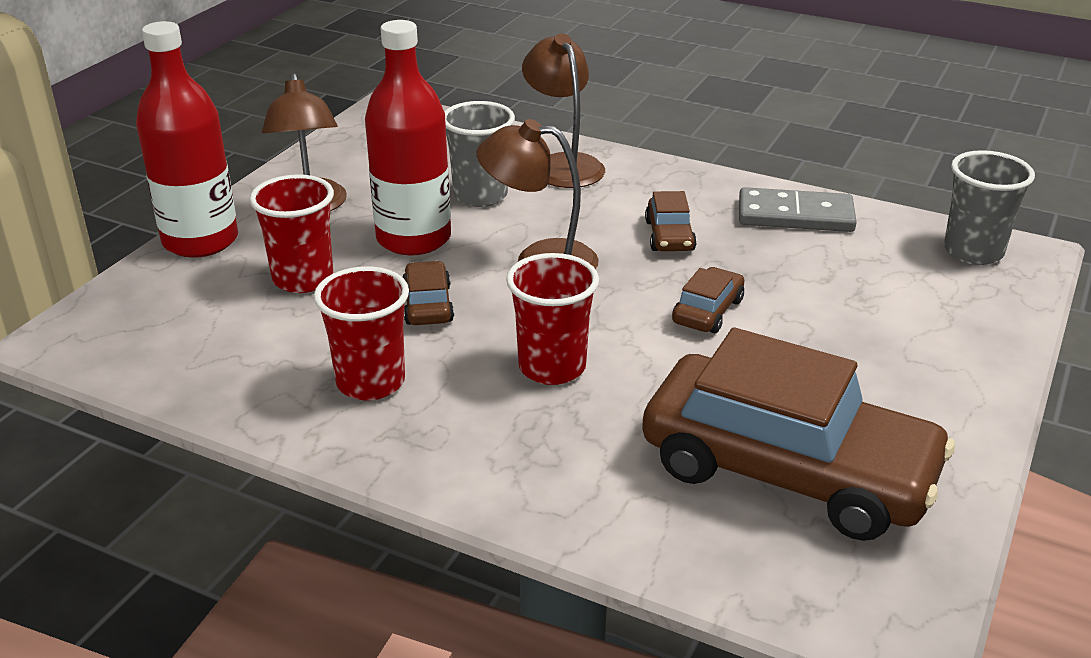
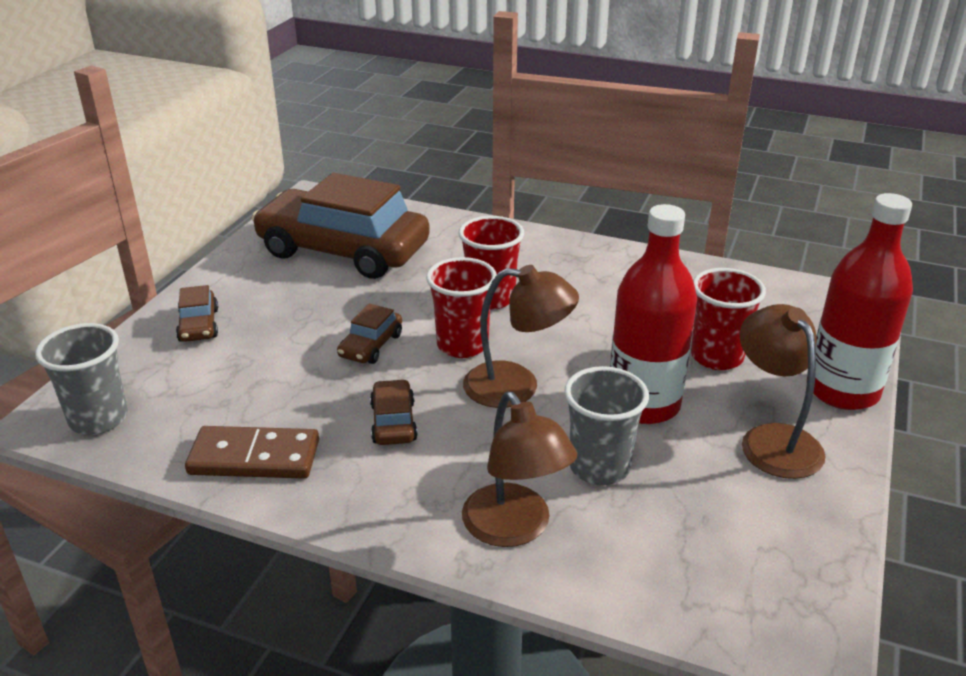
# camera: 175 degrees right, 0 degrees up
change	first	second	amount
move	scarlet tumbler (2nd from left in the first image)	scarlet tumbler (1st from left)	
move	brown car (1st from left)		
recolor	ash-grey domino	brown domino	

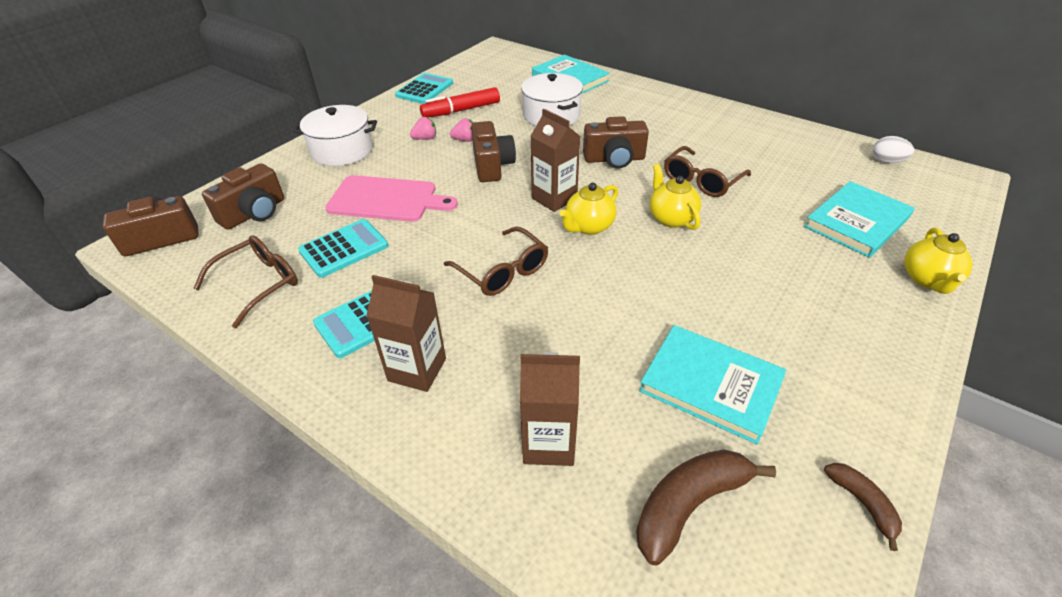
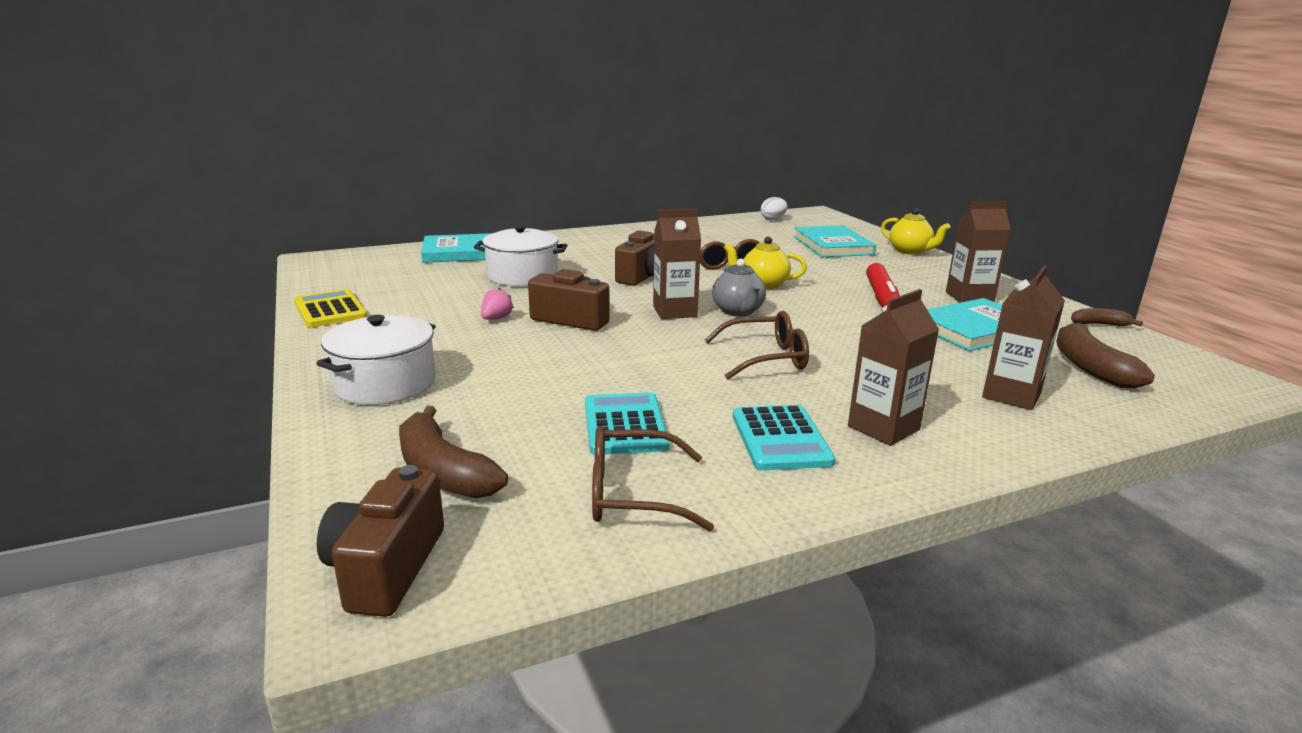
# camera: 60 degrees left, 20 degrees down
change	first	second	amount
delete	pink bread board		
delete	pink strawberry (1st from left)		
insert		brown juice carton (3rd from left)	
move	scarlet felt pen		
replace	brown compact camera (2nd from left)	brown banana fruit (1st from left)	
recolor	aqua pocket calculator (3rd from left)	yellow pocket calculator	
recolor	yellow tea pot (1st from left)	ash-grey tea pot	
rotate	brown glasses (1st from left)		75 degrees counterclockwise

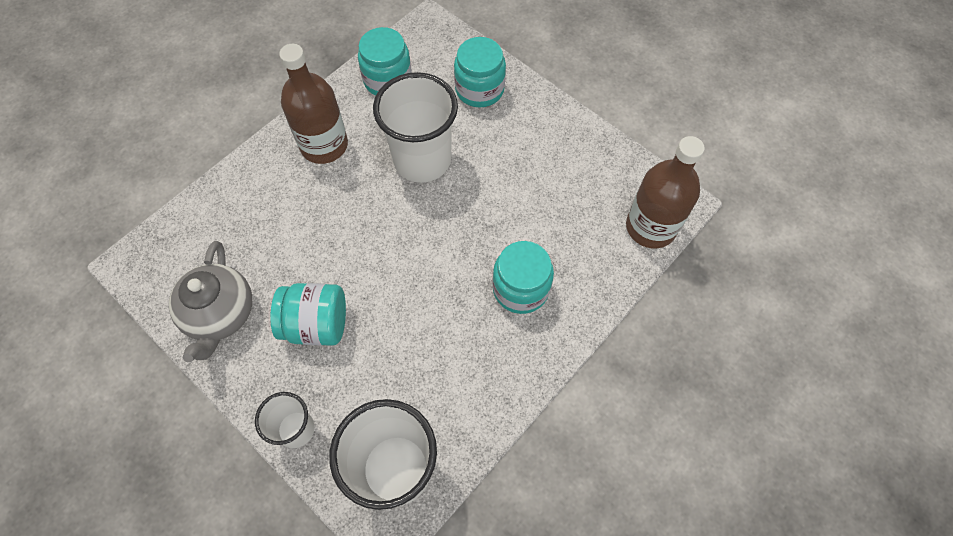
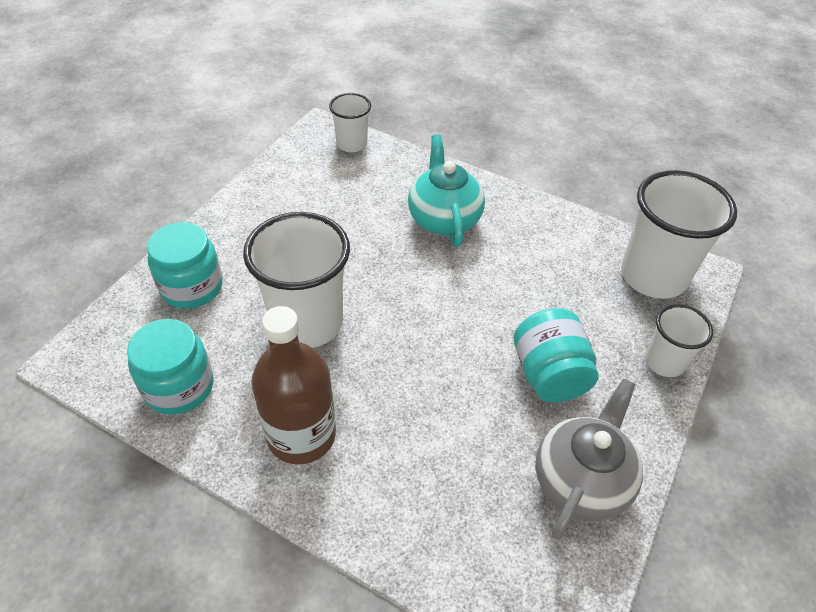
# camera: 105 degrees left, 15 degrees down
change	first	second	amount
replace	aqua jar (4th from left)	aqua tea pot	
replace	brown drink bottle (2nd from left)	snow-white tumbler (2nd from left)	
rotate	ash-grey tea pot		45 degrees counterclockwise

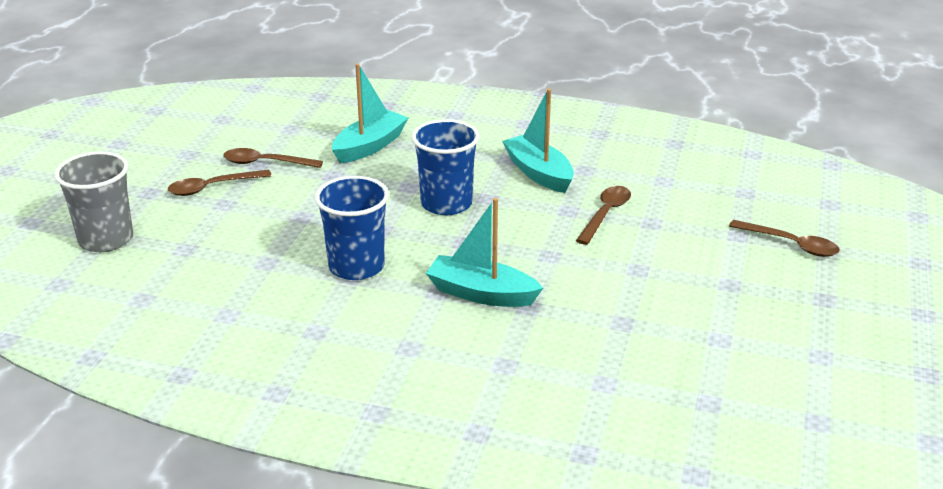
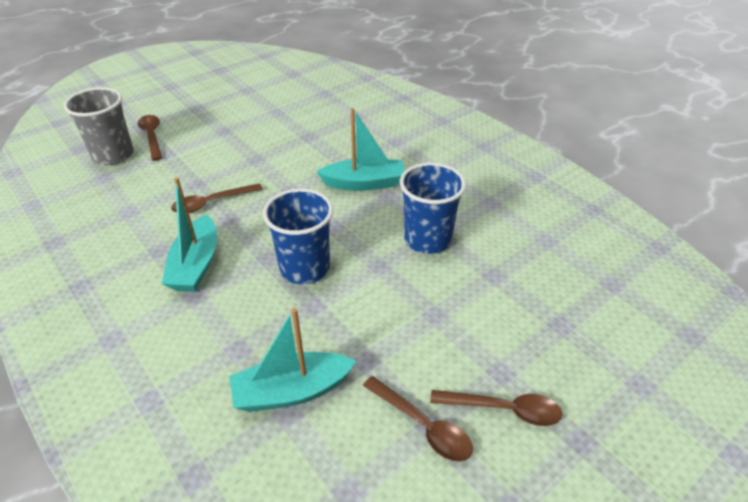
# camera: 145 degrees left, 10 degrees up
change	first	second	amount
move	ash-grey tumbler		
rotate	aqua toy boat (2nd from left in the first image)	aqua toy boat (3rd from left)	60 degrees counterclockwise

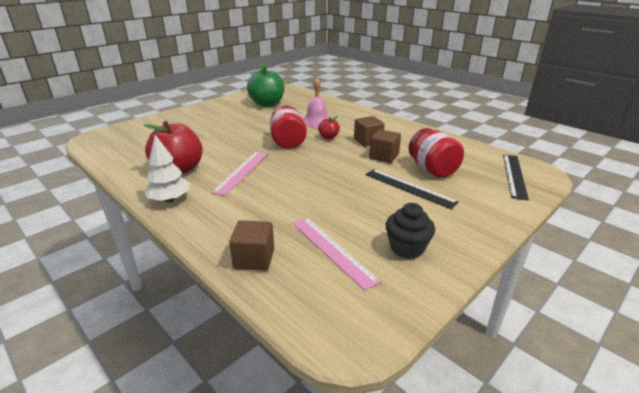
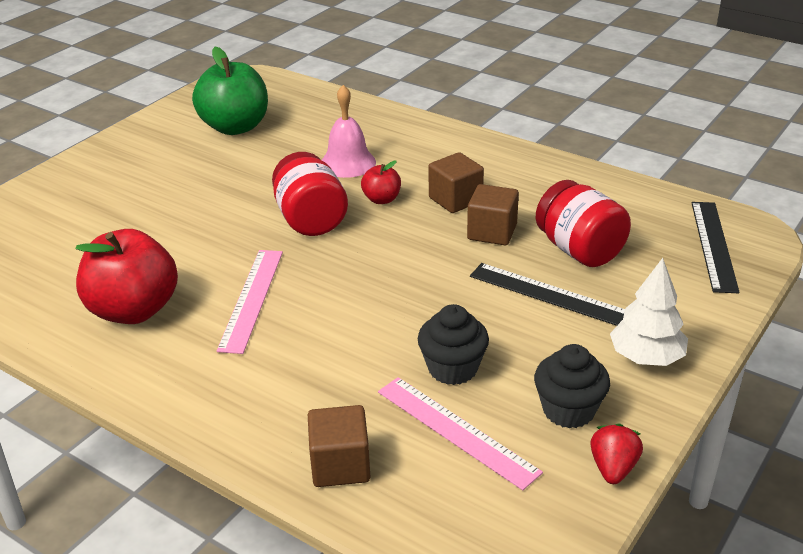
# camera: 10 degrees left, 5 degrees up
change	first	second	amount
insert		black fairy cake (1st from left)	
insert		scarlet strawberry	
move	snow-white fir tree		

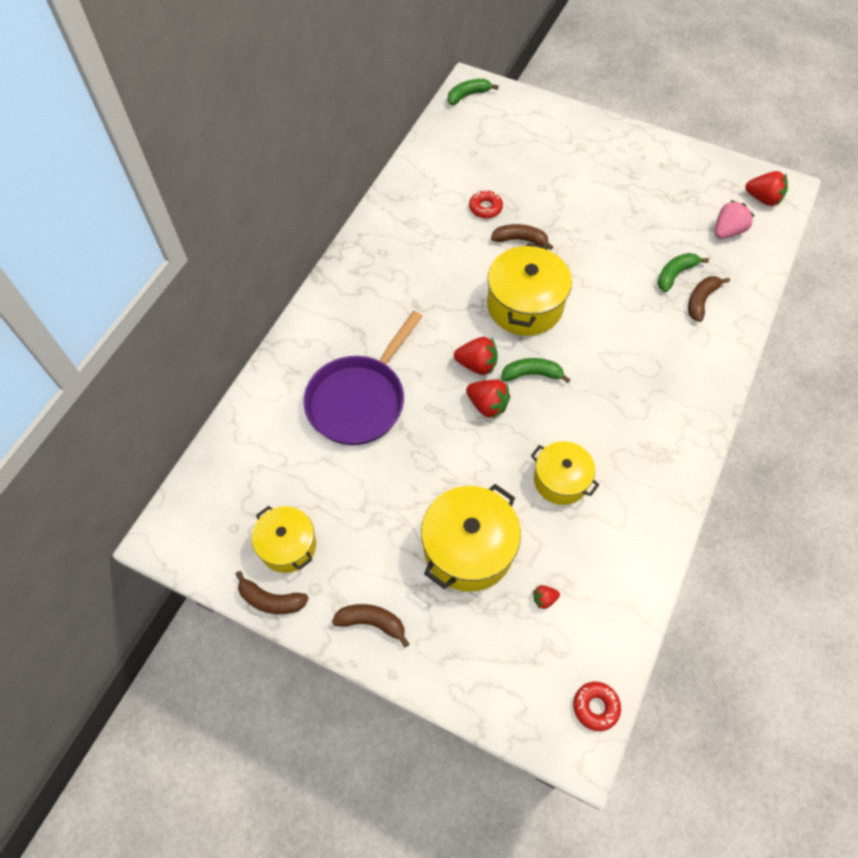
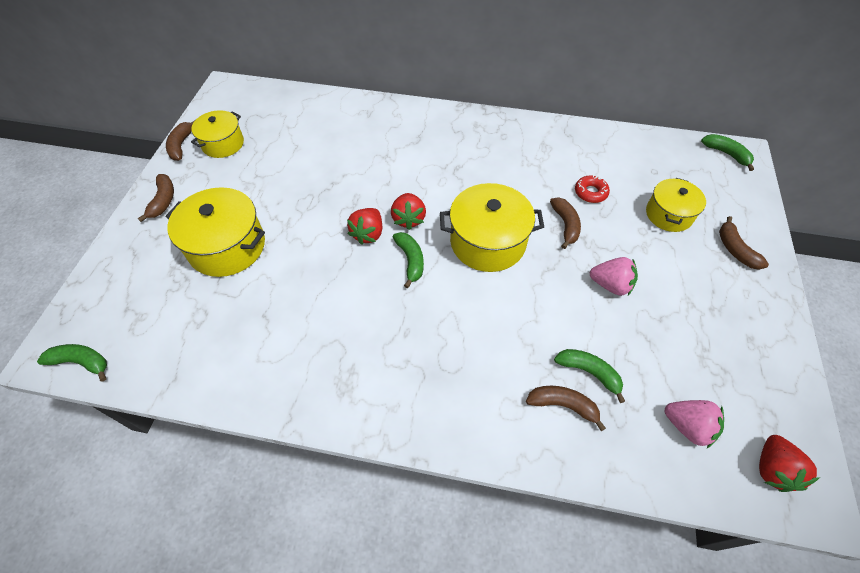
# camera: 75 degrees right, 5 degrees down
change	first	second	amount
delete	royal purple pan		
delete	scarlet strawberry (3rd from left)		
insert		pink strawberry (1st from left)	
insert		brown banana fruit (5th from left)	
move	yellow pot (4th from left)		
replace	scarlet doughnut (2nd from left)	emerald banana fruit (1st from left)	

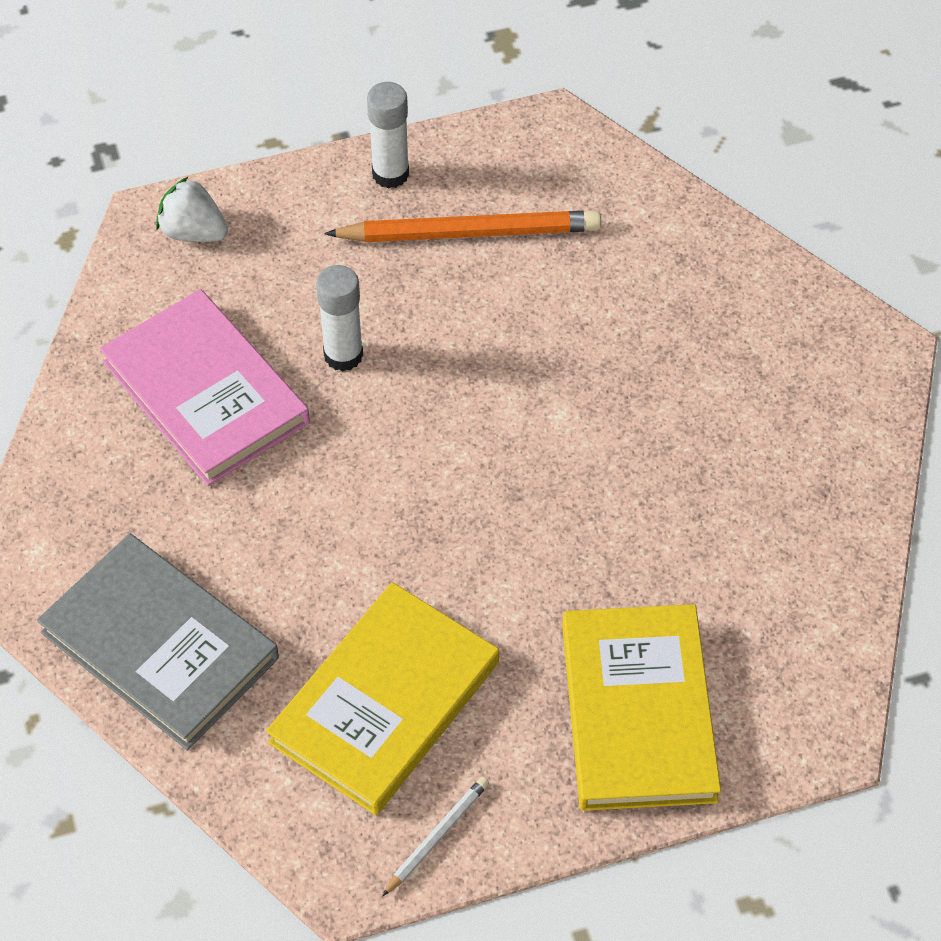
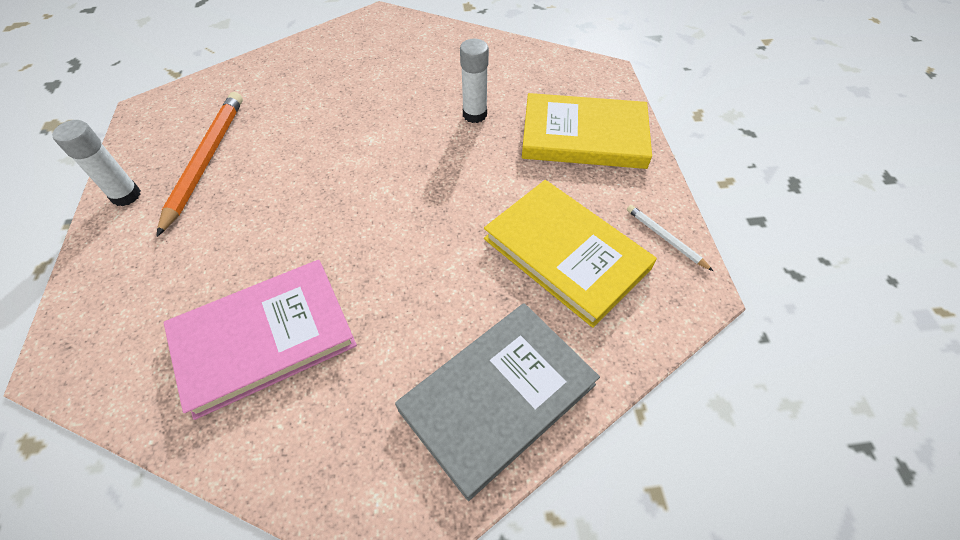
# camera: 80 degrees left, 0 degrees up
change	first	second	amount
delete	snow-white strawberry		
move	snow-white glue stick (1st from left in the first image)	snow-white glue stick (2nd from left)	

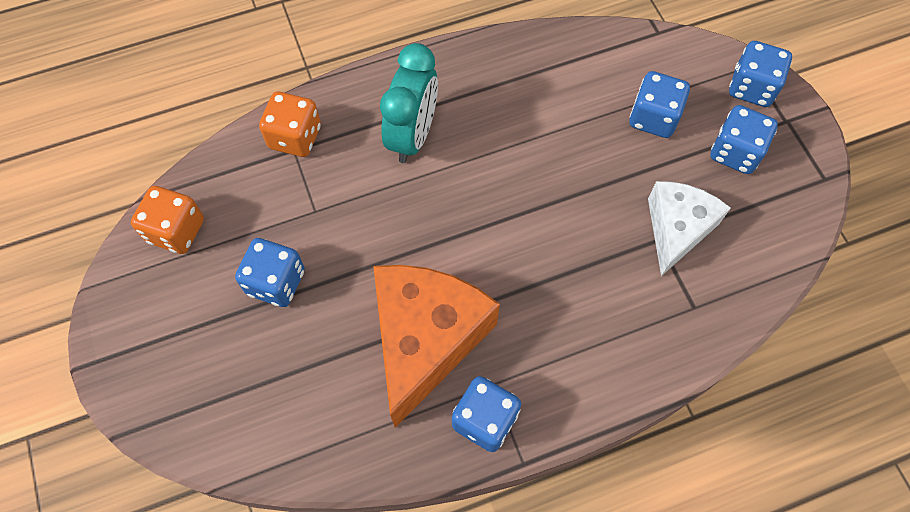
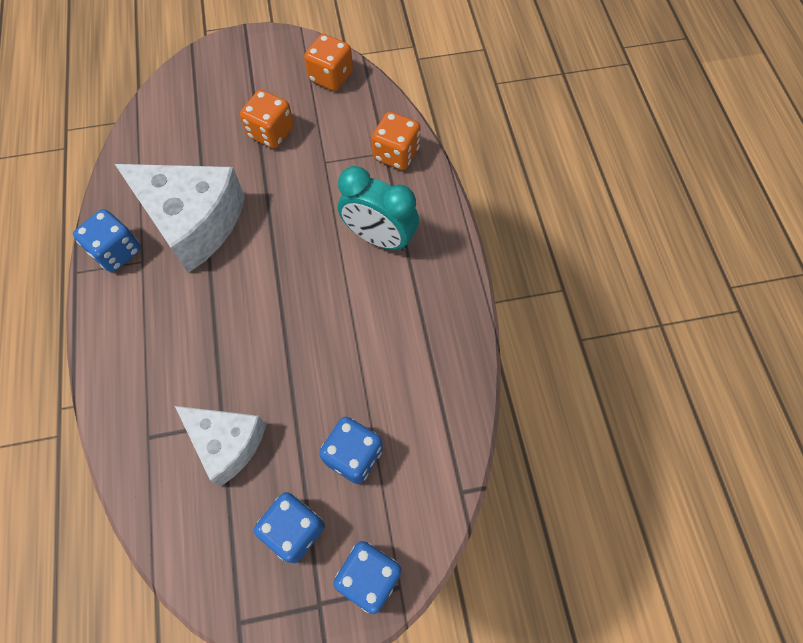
# camera: 100 degrees right, 0 degrees up
change	first	second	amount
recolor	royal blue dice (1st from left)	bright orange dice (1st from left)	
recolor	bright orange piece of cheese	snow-white piece of cheese (1st from left)	

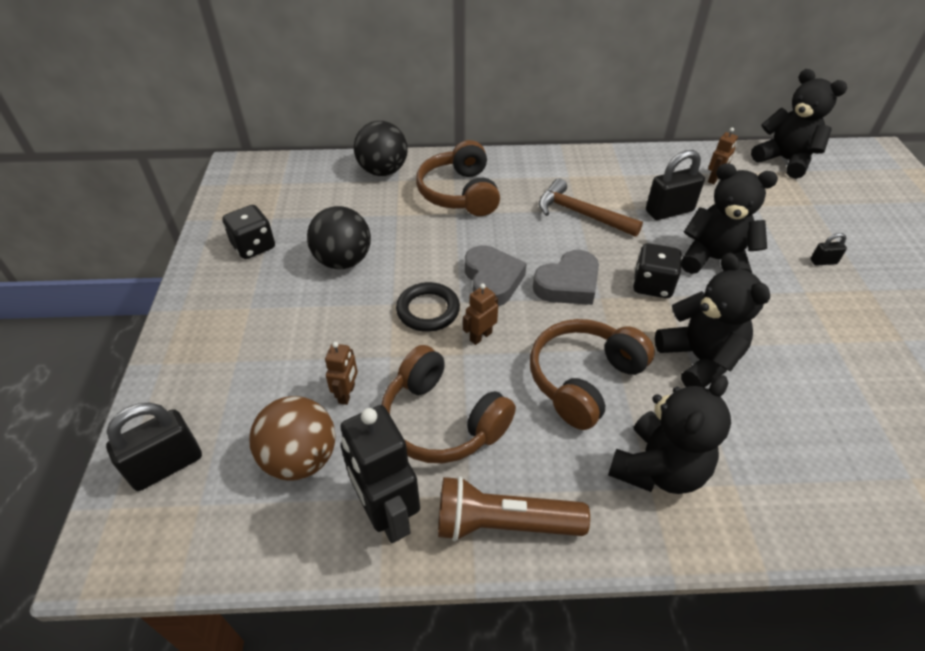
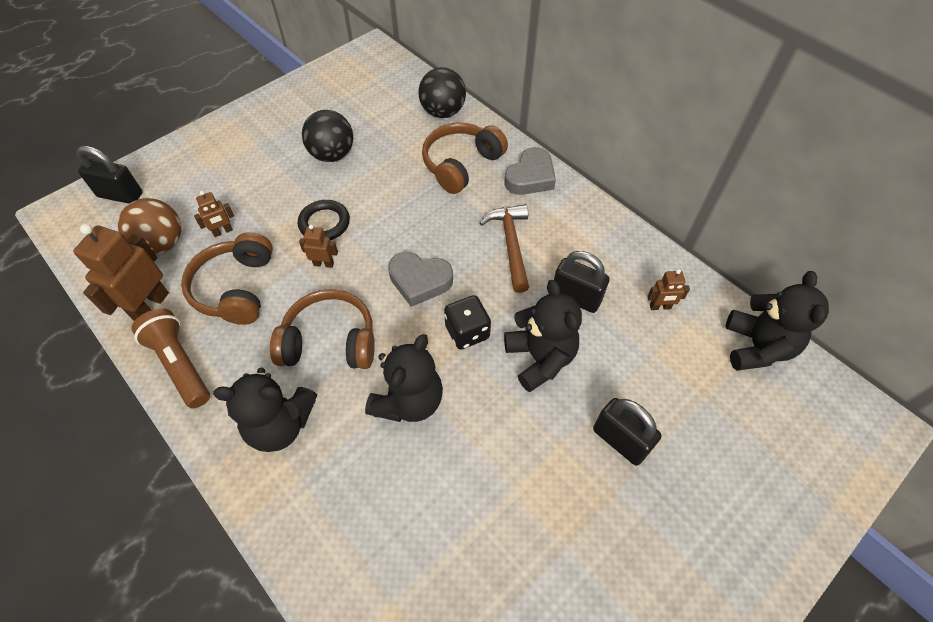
# camera: 50 degrees right, 10 degrees up
change	first	second	amount
delete	black dice (1st from left)		
move	ash-grey heart shape (1st from left in the first image)	ash-grey heart shape (2nd from left)	
recolor	black robot	brown robot (1st from left)	
resize	black padlock (3rd from left)		x2.04

